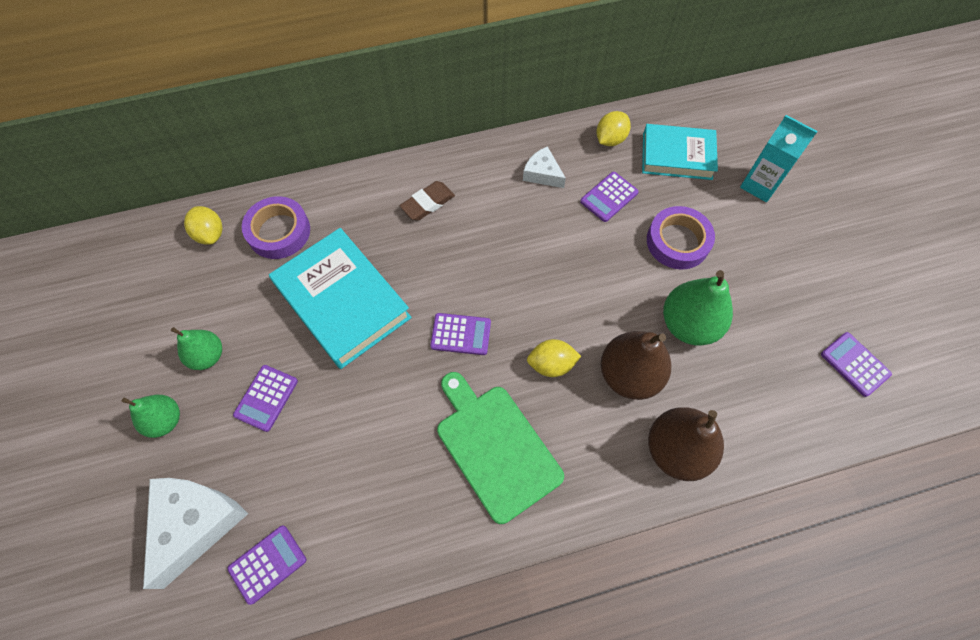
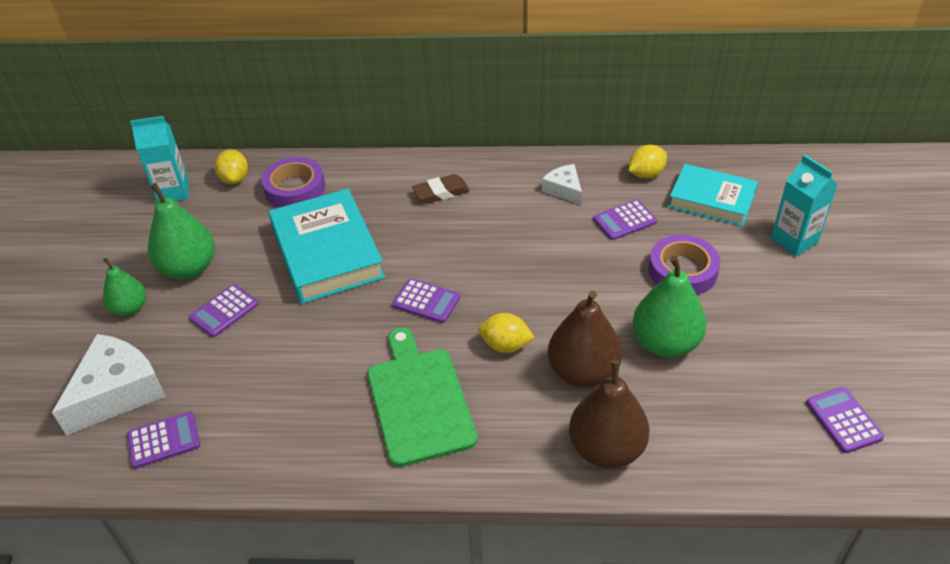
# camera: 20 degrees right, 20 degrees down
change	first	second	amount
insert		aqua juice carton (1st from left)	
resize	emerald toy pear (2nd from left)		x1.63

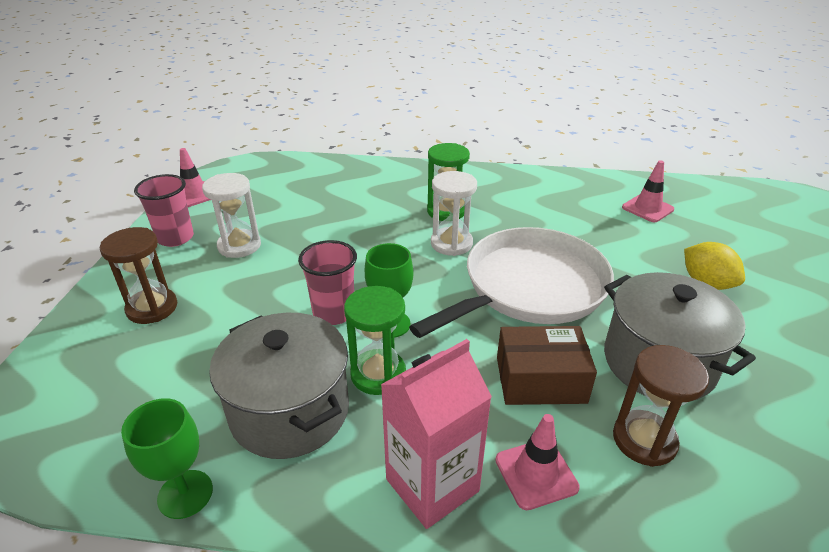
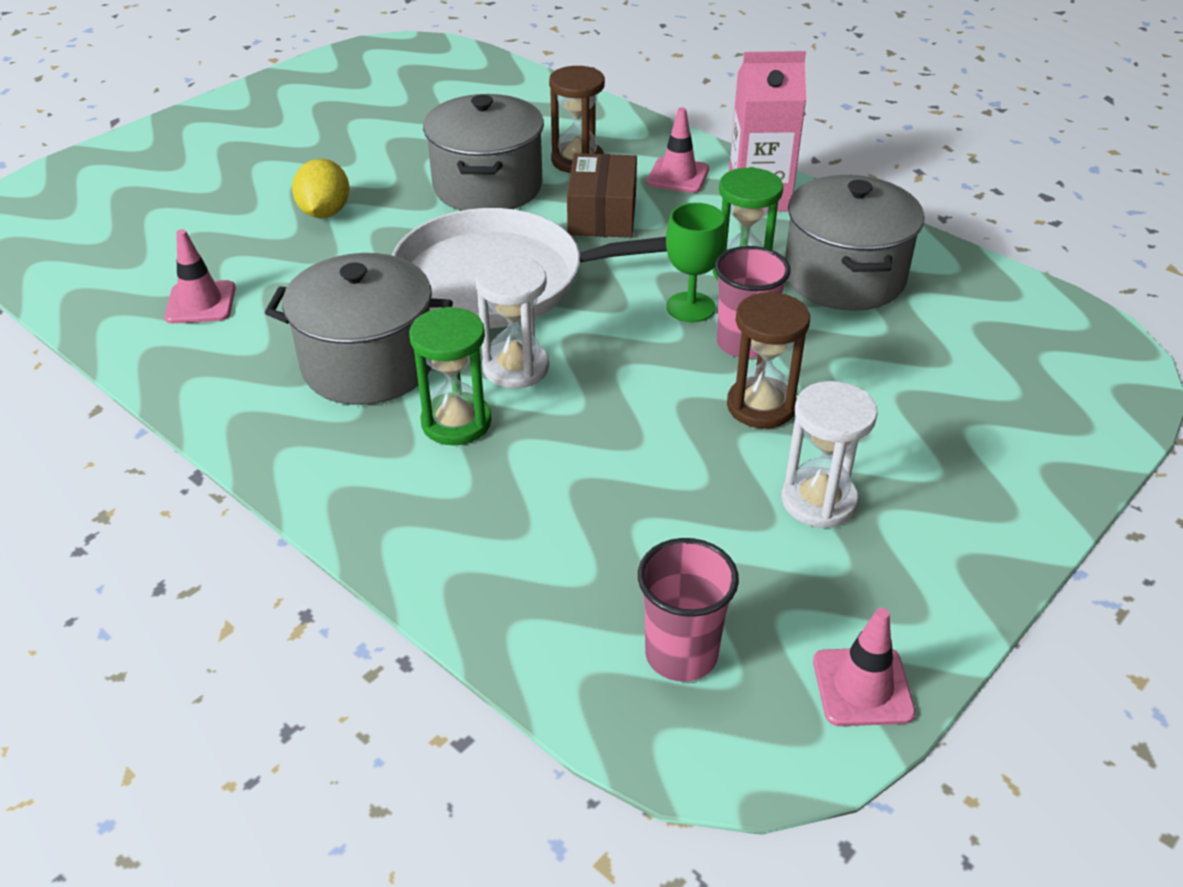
# camera: 145 degrees left, 5 degrees up
change	first	second	amount
delete	emerald goblet (1st from left)		
insert		ash-grey pot (1st from left)	
move	brown hourglass (1st from left in the first image)	brown hourglass (2nd from left)	
move	pink tumbler (1st from left)		
rotate	brown box		60 degrees clockwise

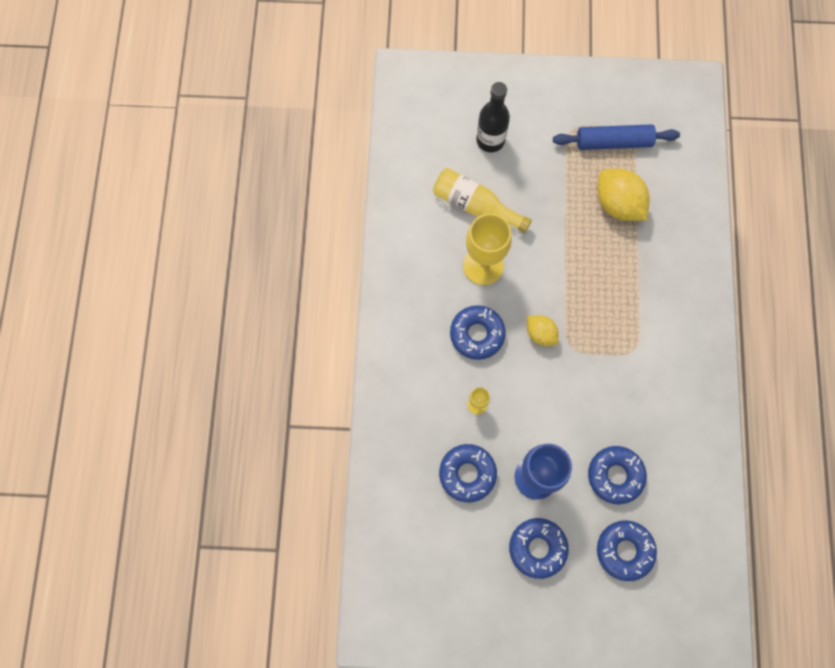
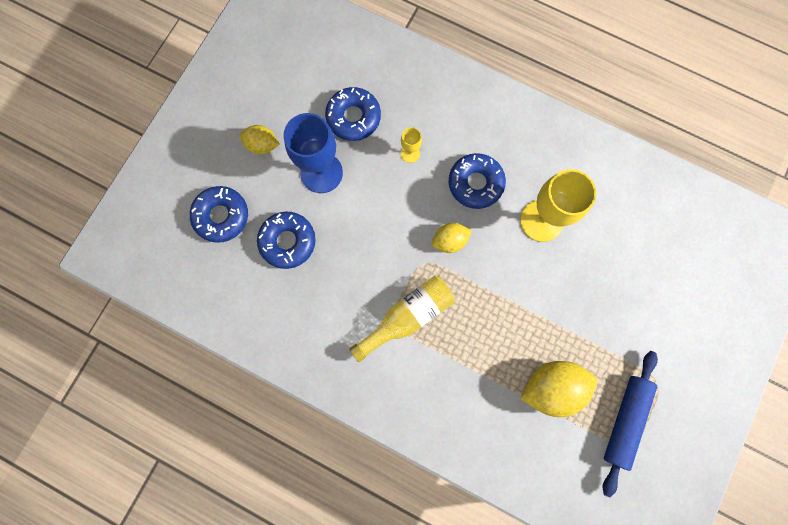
# camera: 115 degrees right, 5 degrees up
change	first	second	amount
delete	black drink bottle		
move	yellow drink bottle		
replace	royal blue doughnut (3rd from left)	yellow citrus fruit (1st from left)	

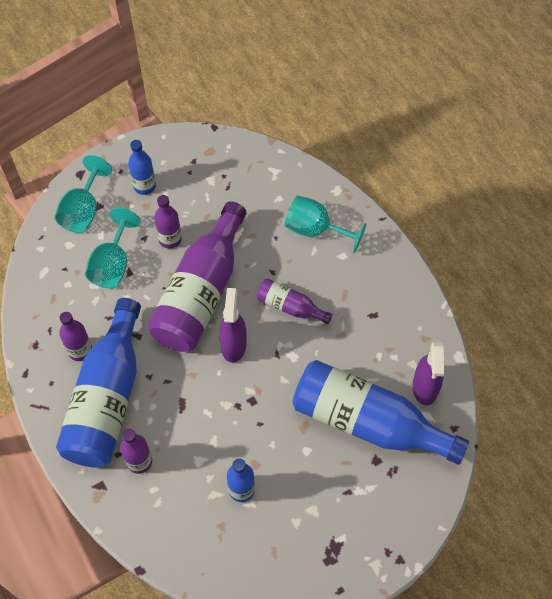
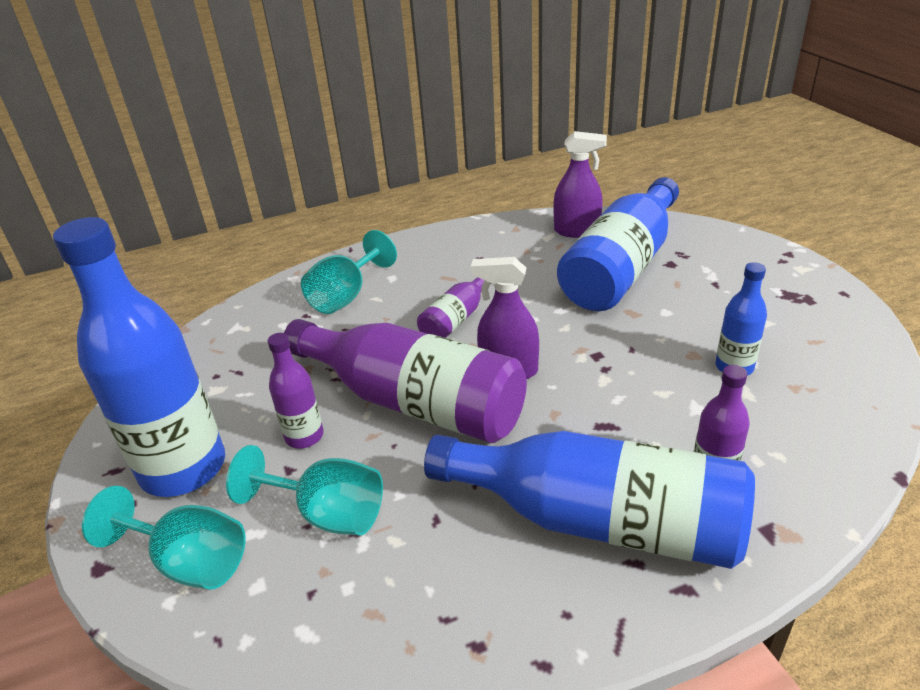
# camera: 80 degrees left, 25 degrees down
change	first	second	amount
delete	royal purple drink bottle (1st from left)		
resize	royal blue drink bottle (2nd from left in the first image)	royal blue drink bottle (1st from left)	x2.12

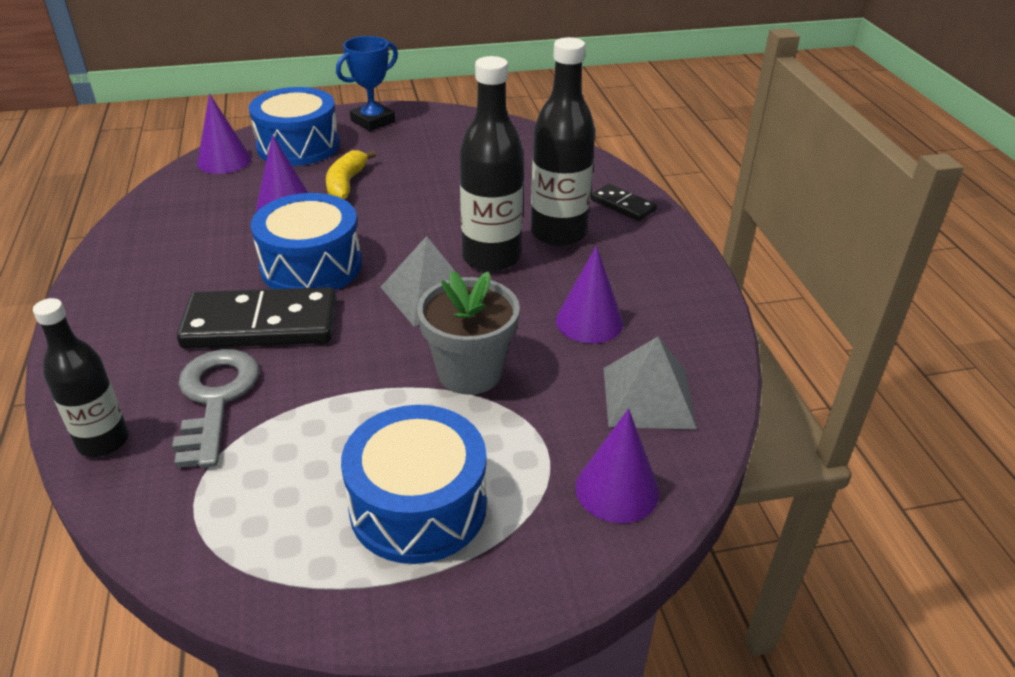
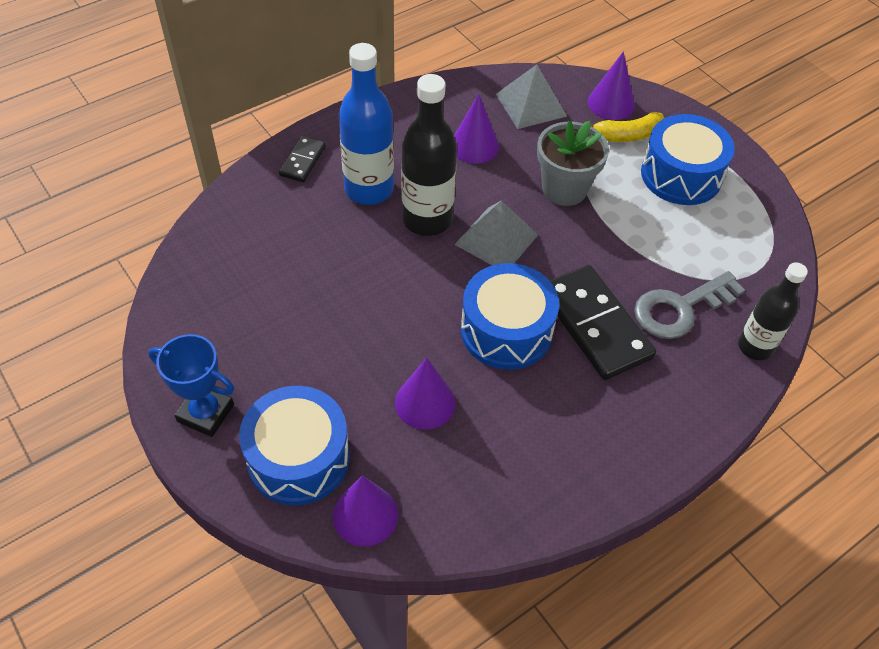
# camera: 115 degrees left, 15 degrees up
change	first	second	amount
move	yellow banana fruit		
recolor	black drink bottle (3rd from left)	royal blue drink bottle	

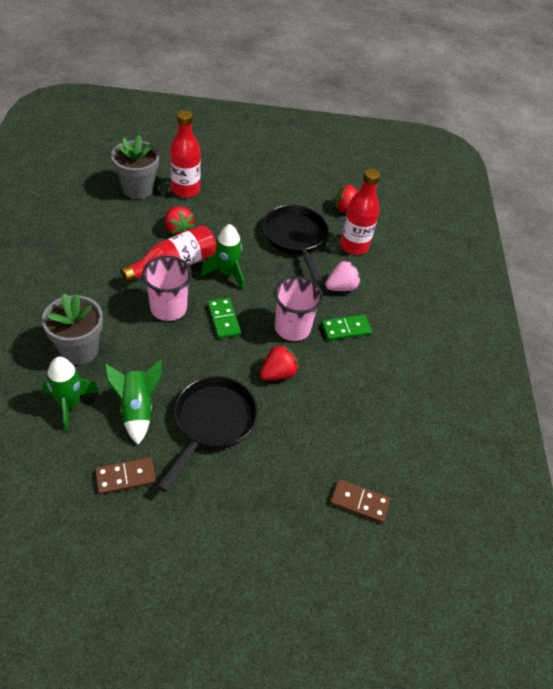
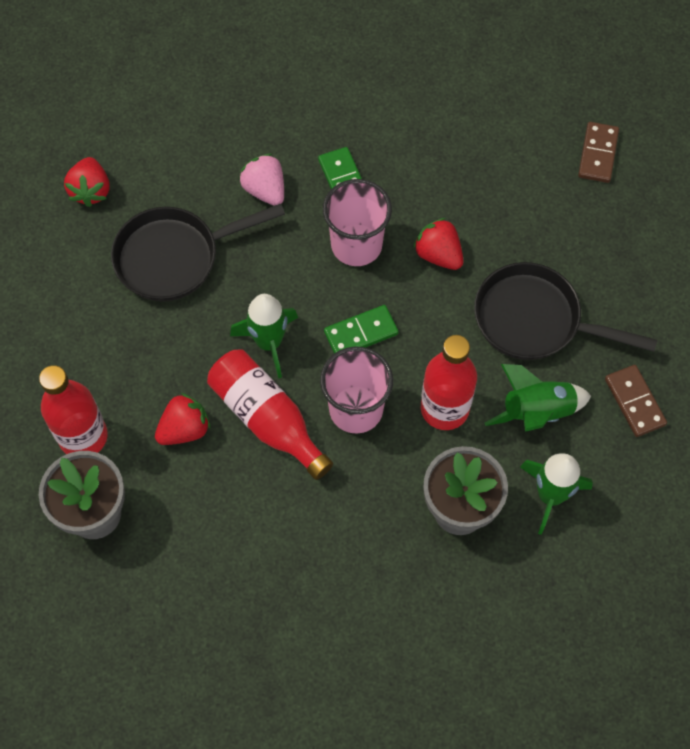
# camera: 90 degrees left, 15 degrees up
change	first	second	amount
move	scarlet drink bottle (3rd from left)		

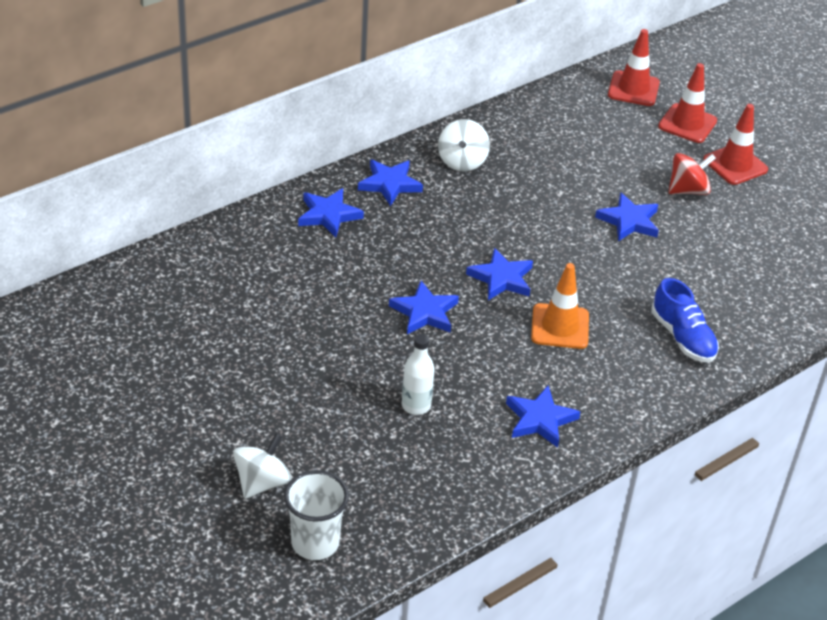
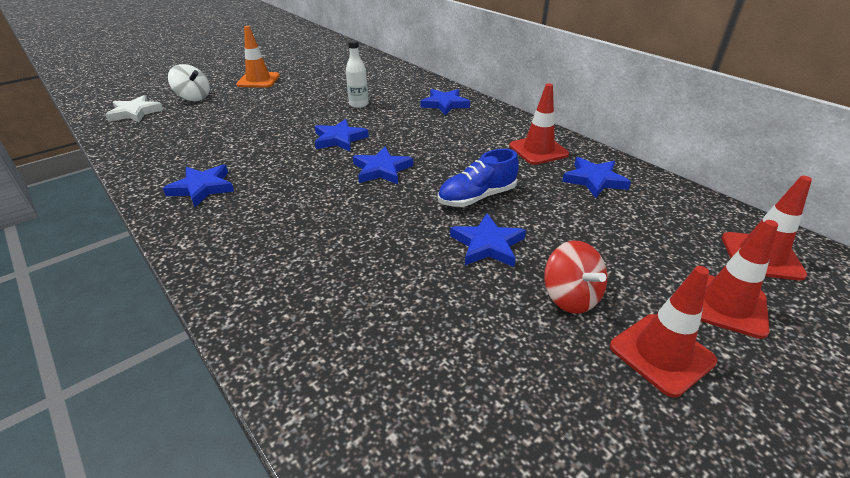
# camera: 90 degrees right, 5 degrees down
change	first	second	amount
move	royal blue five-pointed star (2nd from left in the first image)	royal blue five-pointed star (6th from left)	
move	snow-white drink bottle		
move	bright orange traffic cone		
move	royal blue sneaker		
replace	snow-white tumbler	snow-white five-pointed star	
replace	snow-white spinning top (2nd from left)	scarlet traffic cone (1st from left)	

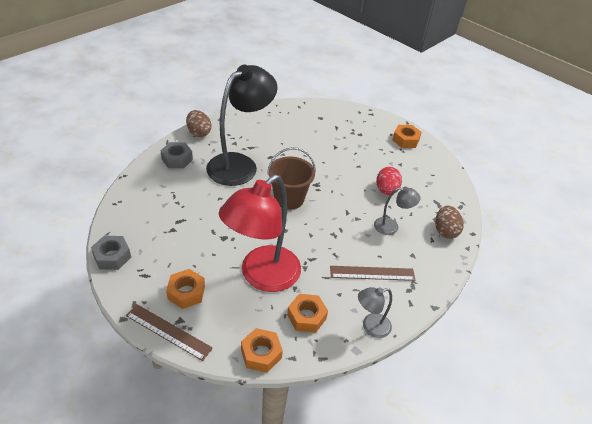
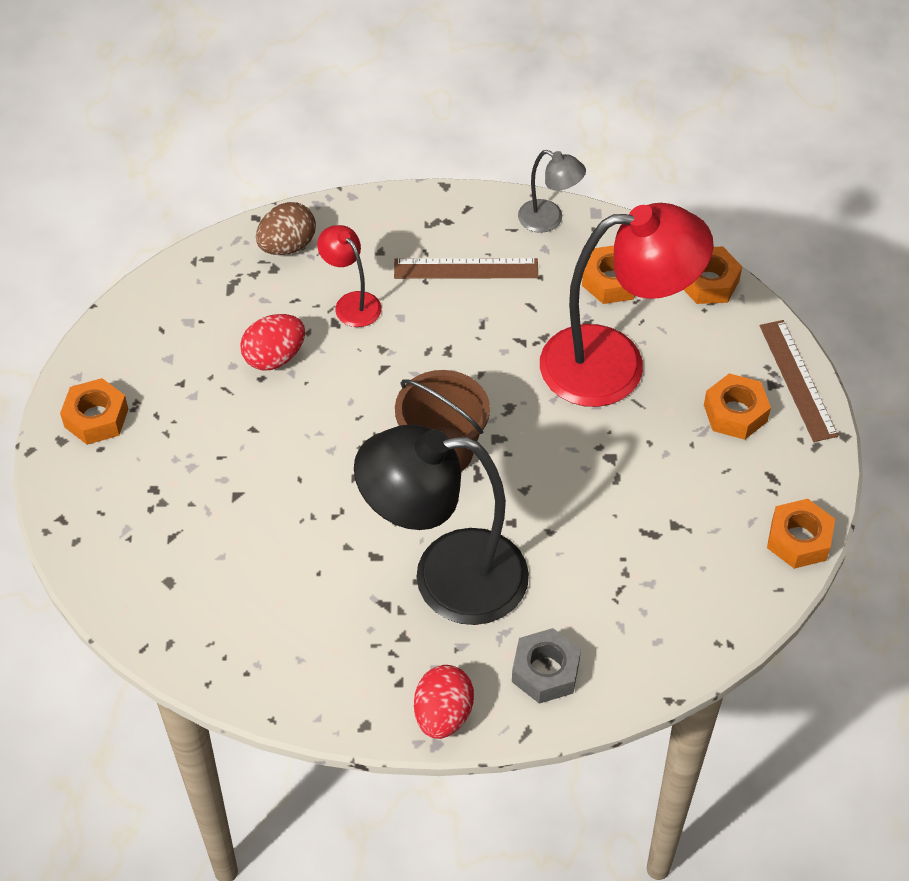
# camera: 130 degrees left, 10 degrees up
change	first	second	amount
recolor	ash-grey hexagon nut (1st from left)	bright orange hexagon nut (5th from left)	
recolor	brown egg shape (1st from left)	scarlet egg shape (2nd from left)	
recolor	ash-grey lamp (2nd from left)	scarlet lamp (1st from left)	
rotate	brown measuring stick (2nd from left in the first image)	brown measuring stick (1st from left)	45 degrees counterclockwise

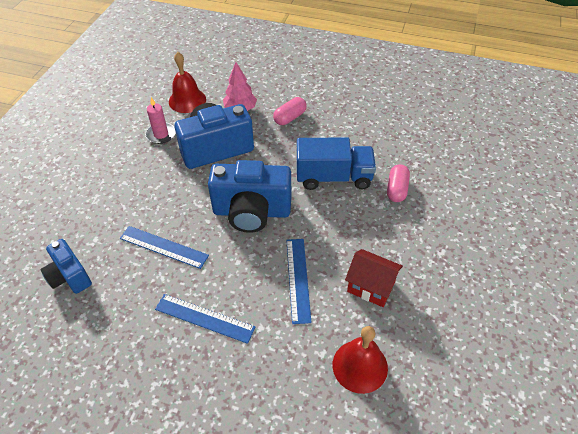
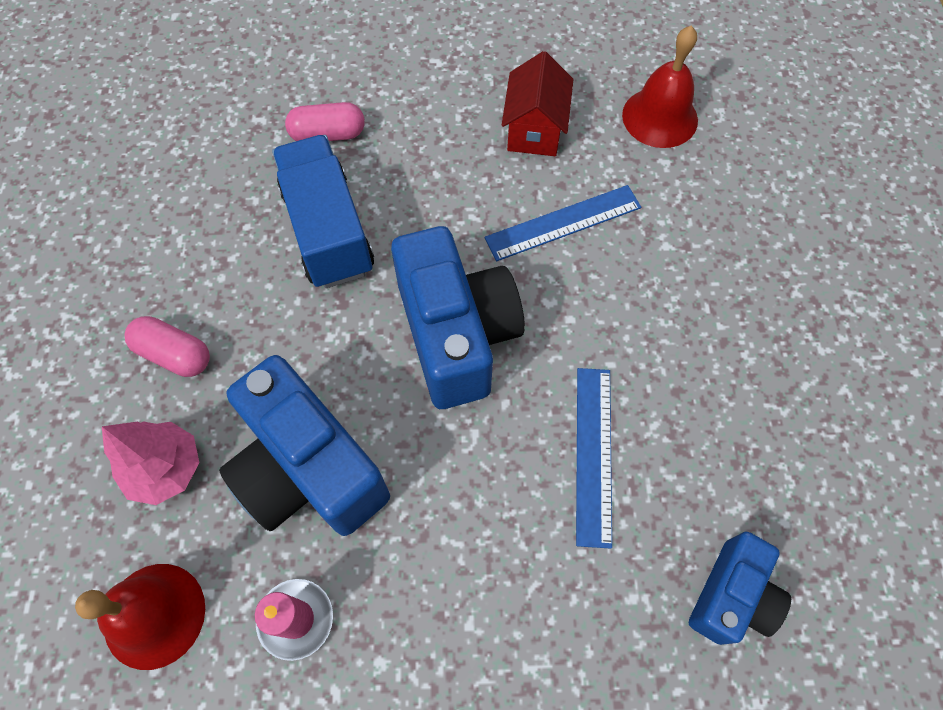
# camera: 110 degrees left, 15 degrees up
change	first	second	amount
delete	royal blue measuring stick (2nd from left)		

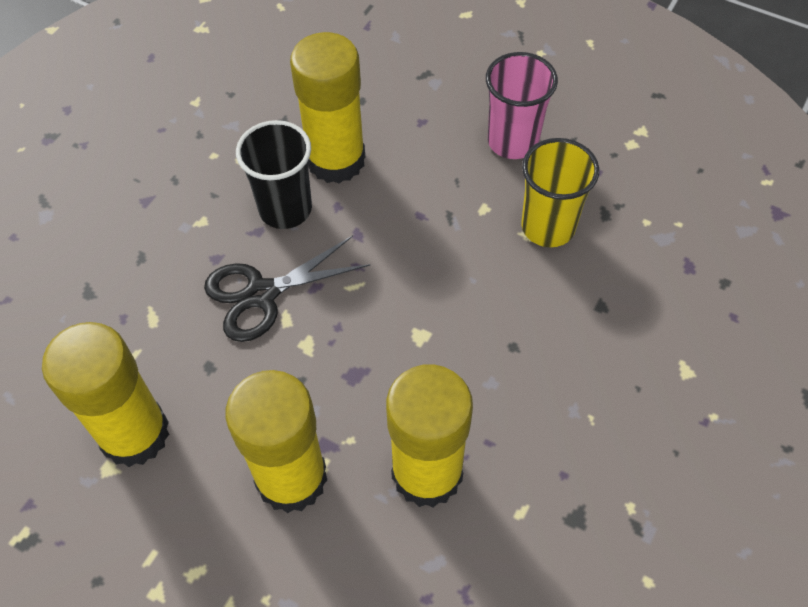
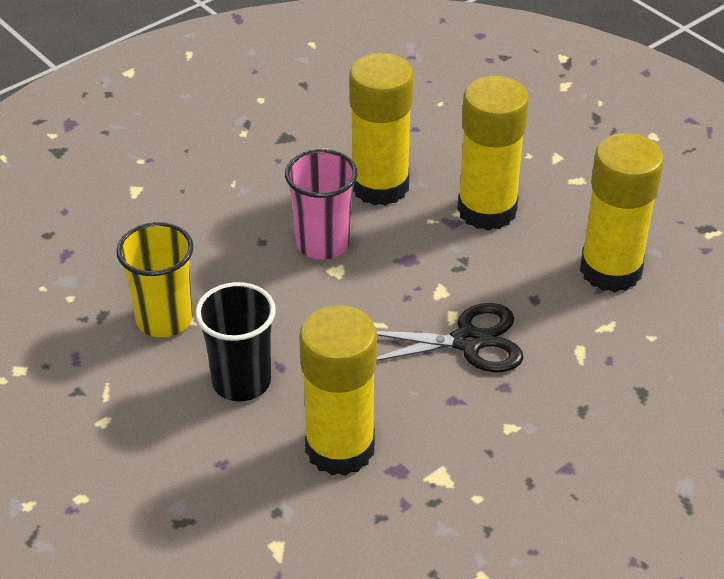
# camera: 160 degrees left, 15 degrees down
change	first	second	amount
move	black tumbler		
move	pink tumbler		

